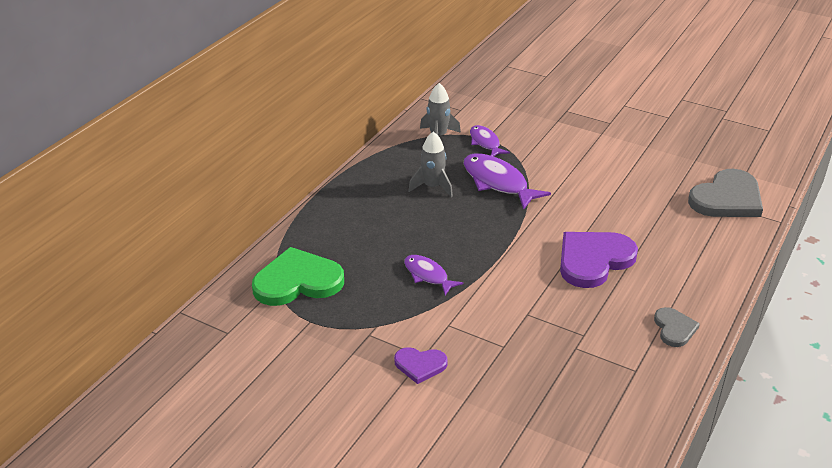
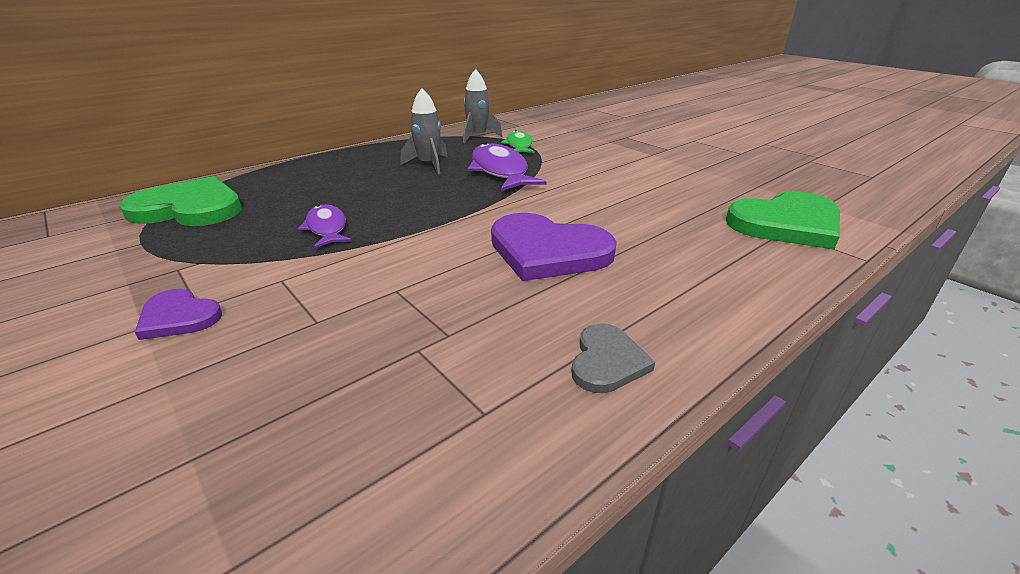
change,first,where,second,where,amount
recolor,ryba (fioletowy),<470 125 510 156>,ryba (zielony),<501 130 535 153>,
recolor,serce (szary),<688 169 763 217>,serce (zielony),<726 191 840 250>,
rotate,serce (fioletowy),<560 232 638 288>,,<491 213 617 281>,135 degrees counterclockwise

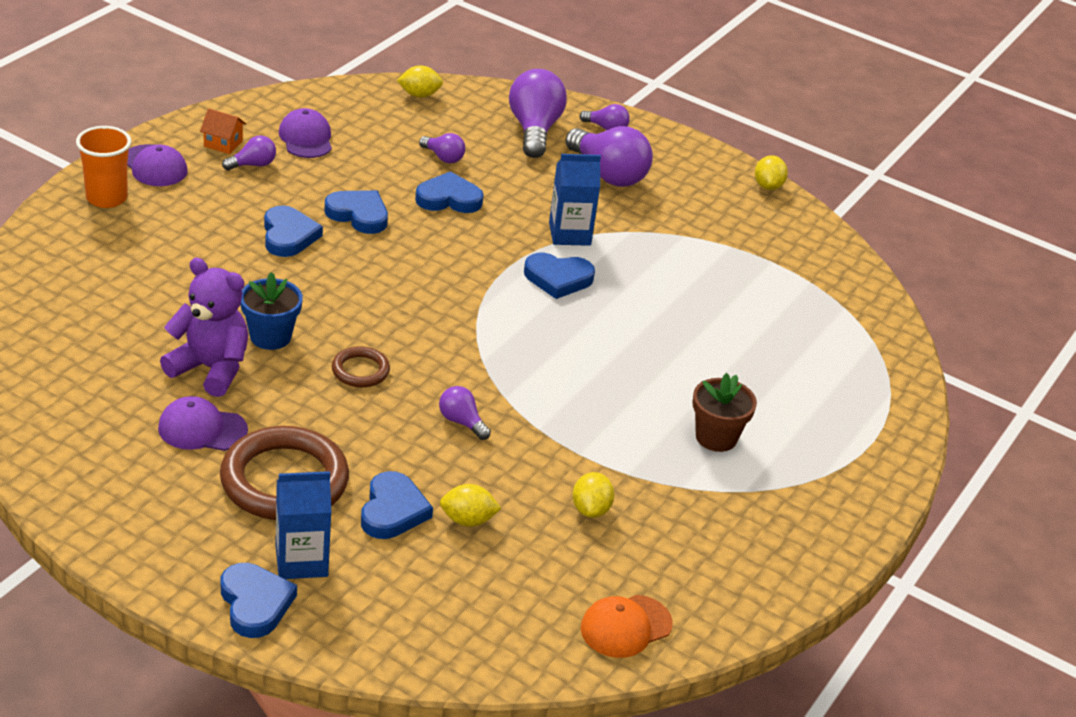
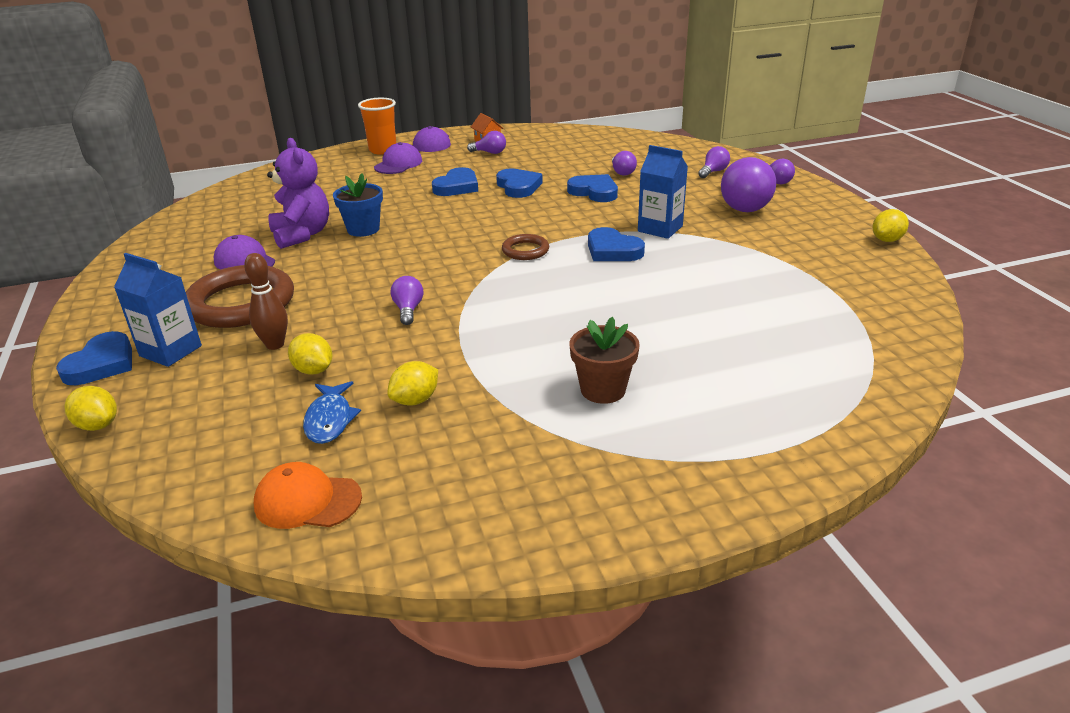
change,first,where,second,where,amount
move,cytryna (żółty),<397 65 443 98>,,<64 386 117 431>,
resize,żarówka (fioletowy),<509 69 567 158>,,<698 146 730 178>,x0.50
move,czapka (fioletowy),<279 108 332 158>,,<374 142 422 174>,
move,pierścień (brązowy),<332 346 390 387>,,<502 234 549 260>,
replace,serce (niebieski),<361 471 433 539>,kręgiel (brązowy),<244 253 288 350>,
insert,,,ryba (niebieski),<303 381 361 444>,

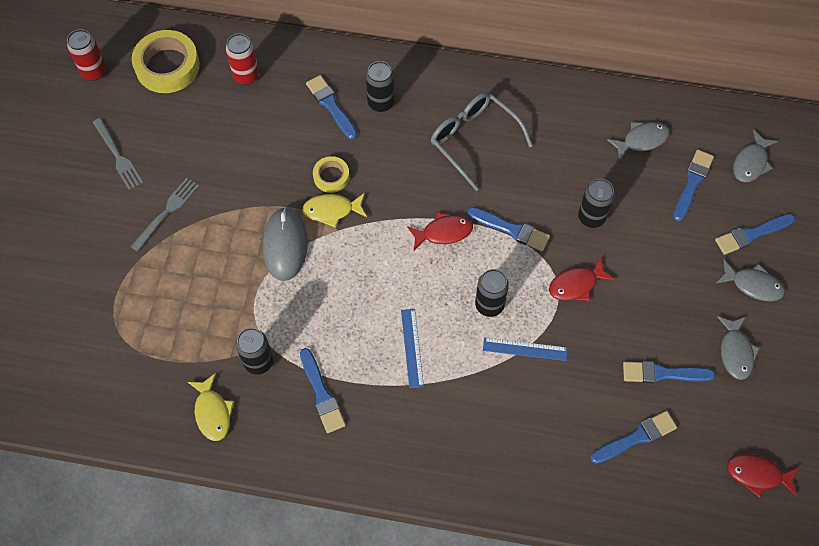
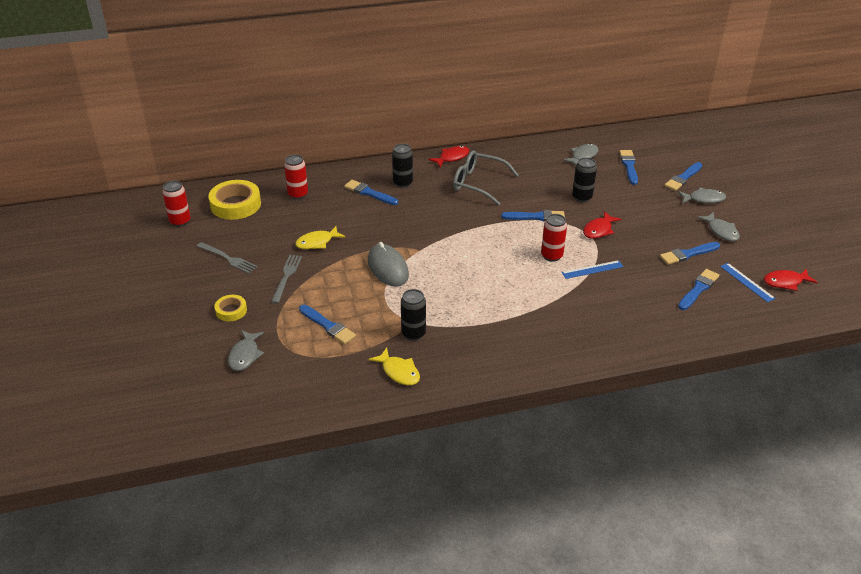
change,first,where,second,where,amount
move,ryba (szary),<733 130 778 183>,,<228 330 264 371>,
move,taśma klejąca (żółty),<313 156 350 193>,,<214 295 247 321>,
move,ryba (żółty),<302 193 367 228>,,<295 226 345 249>,
move,ryba (czerwony),<407 212 473 250>,,<428 146 469 167>,
recolor,puszka (czarny),<475 269 509 317>,puszka (czerwony),<541 214 567 262>,
move,linijka (niebieski),<401 309 424 388>,,<720 263 775 302>,
move,pędzel (niebieski),<300 348 346 433>,,<299 305 356 344>,

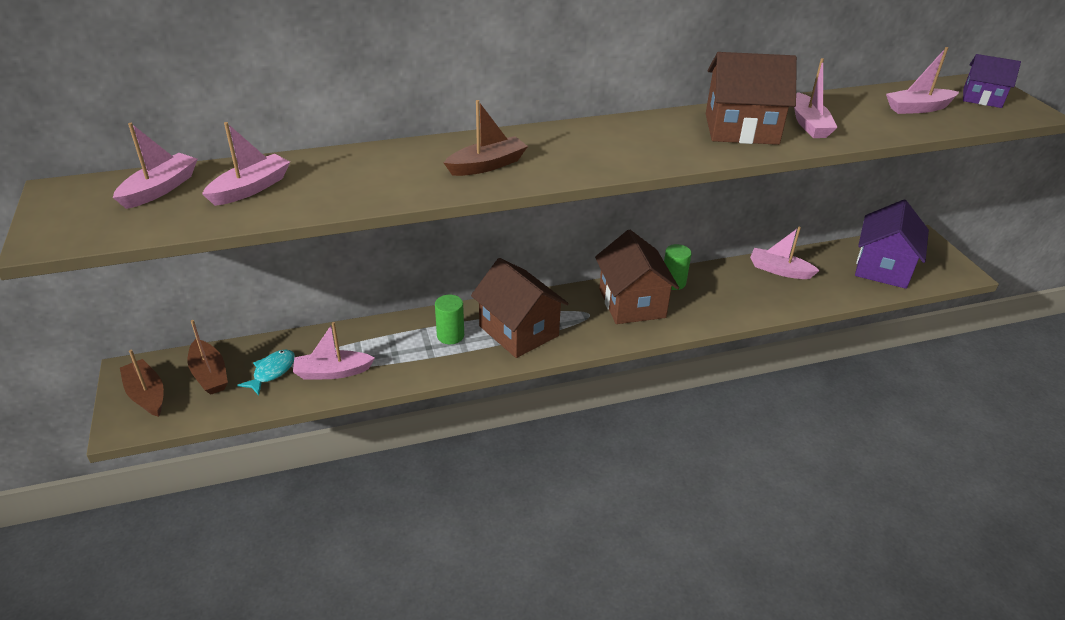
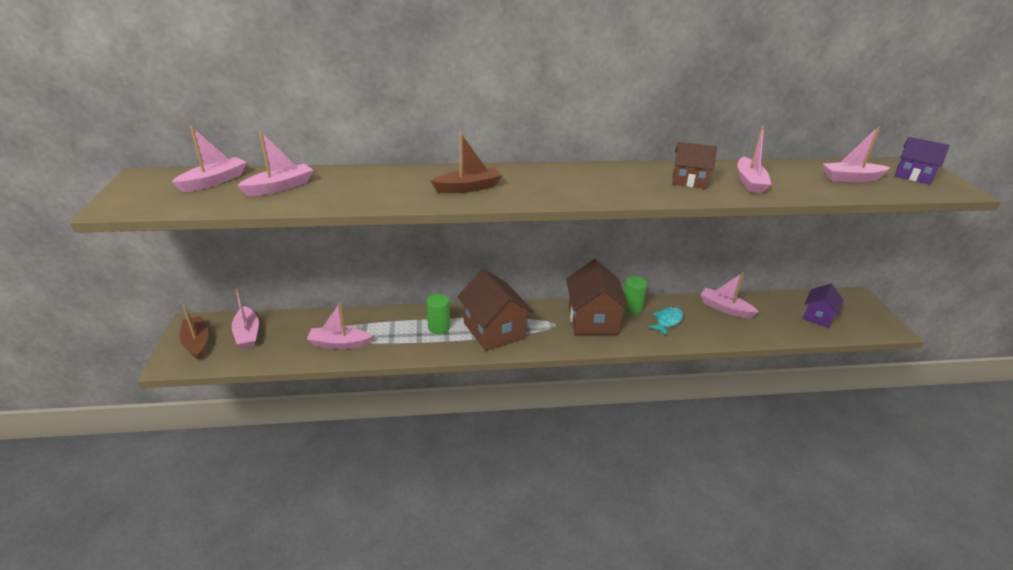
change,first,where,second,where,amount
resize,domek (brązowy),<706 52 797 145>,,<673 142 717 189>,x0.59
resize,domek (fioletowy),<855 200 929 289>,,<802 283 843 328>,x0.59
recolor,łódka (brązowy),<188 320 228 395>,łódka (różowy),<232 289 259 349>,
move,ryba (turkusowy),<237 349 295 395>,,<648 307 683 336>,

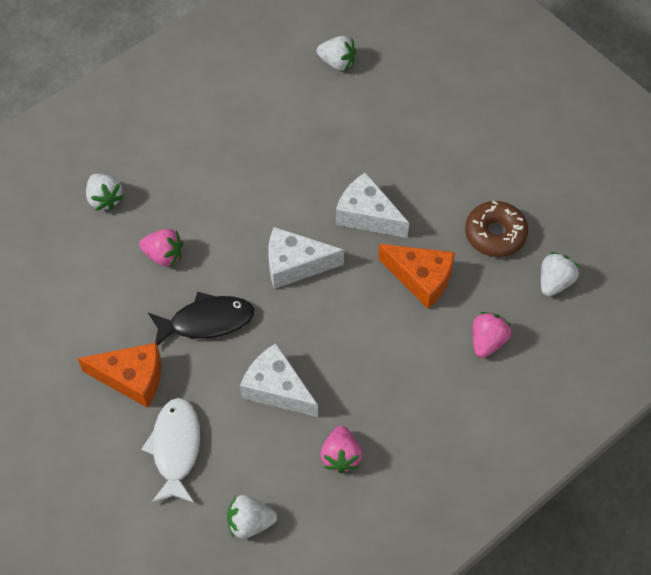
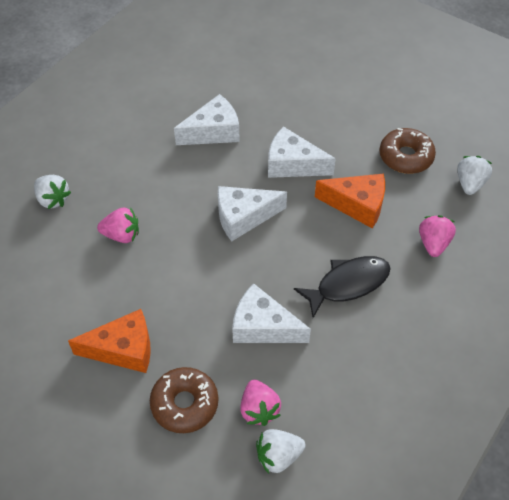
change,first,where,second,where,amount
delete,truskawka (biały),<317 36 356 71>,,,
move,ryba (czarny),<148 292 254 346>,,<294 256 391 318>,
replace,ryba (biały),<141 398 200 504>,donut (brązowy),<150 367 218 433>,
move,truskawka (różowy),<321 426 362 474>,,<240 380 281 426>,
insert,,,ser (biały),<174 94 240 145>,

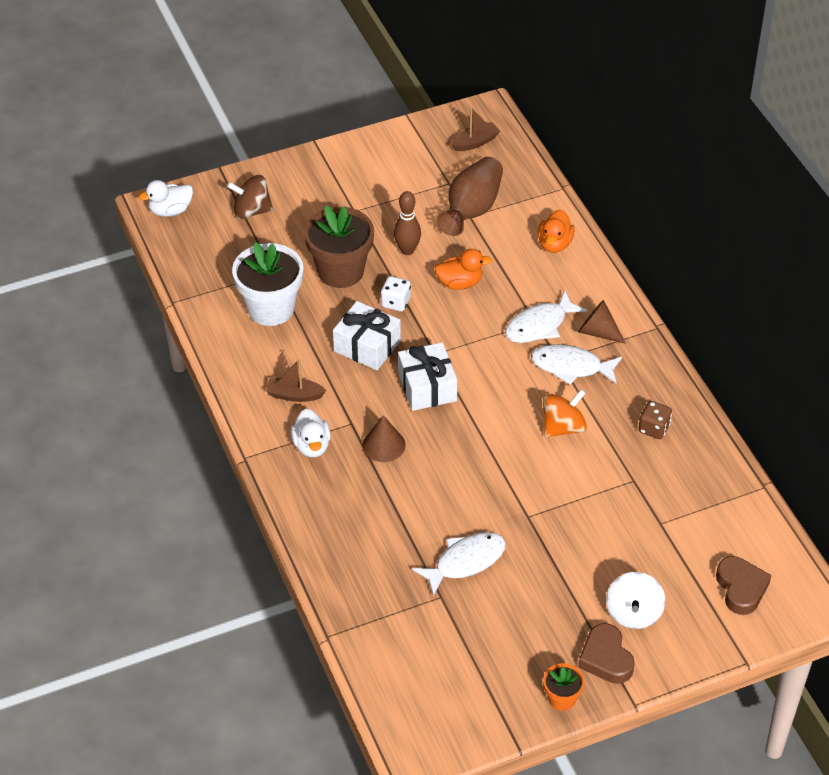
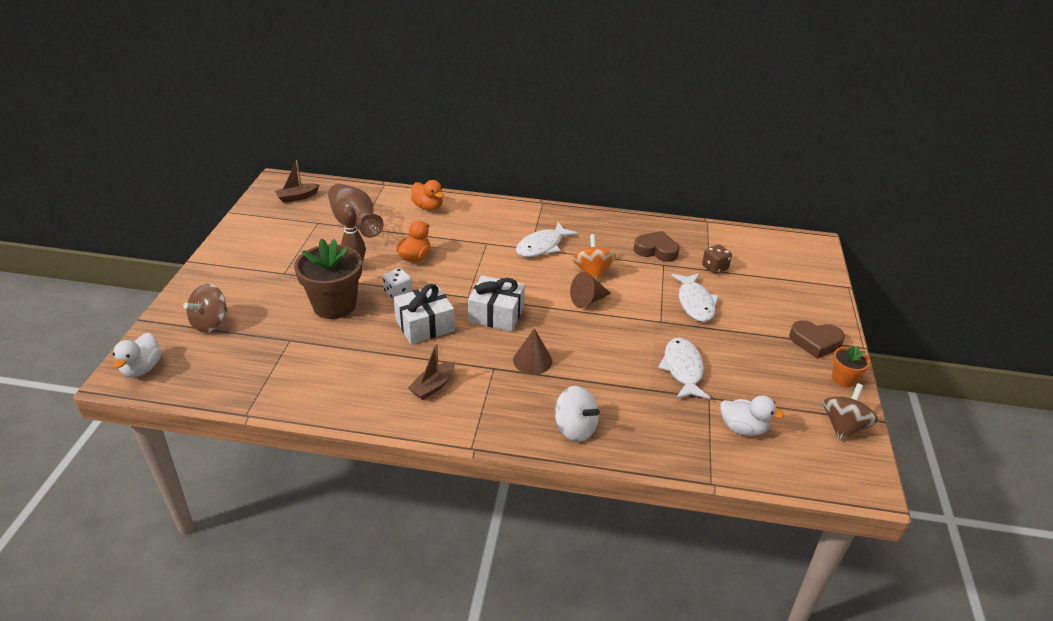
change,first,where,second,where,amount
rotate,łódka (brązowy),<451 107 500 151>,,<275 160 320 203>,120 degrees counterclockwise
delete,doniczka (biały),<232 242 303 326>,,,
move,ryba (biały),<505 291 587 343>,,<671 273 719 322>,
move,stożek (brązowy),<578 300 626 344>,,<570 272 611 308>,
move,kostka do gry (brązowy),<638 401 672 439>,,<702 244 732 274>,
move,kaczka (biały),<291 409 331 457>,,<720 395 785 436>,
move,serce (brązowy),<716 556 771 615>,,<634 231 679 262>,
move,bączek (biały),<606 572 665 629>,,<555 386 600 442>,
insert,,,bączek (brązowy),<823 383 879 441>,

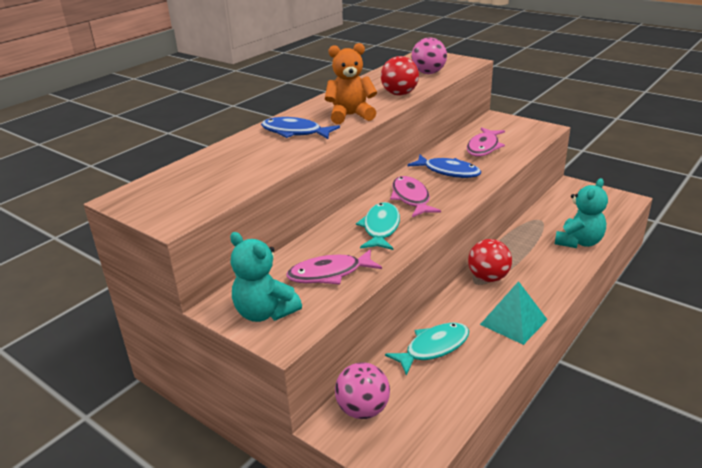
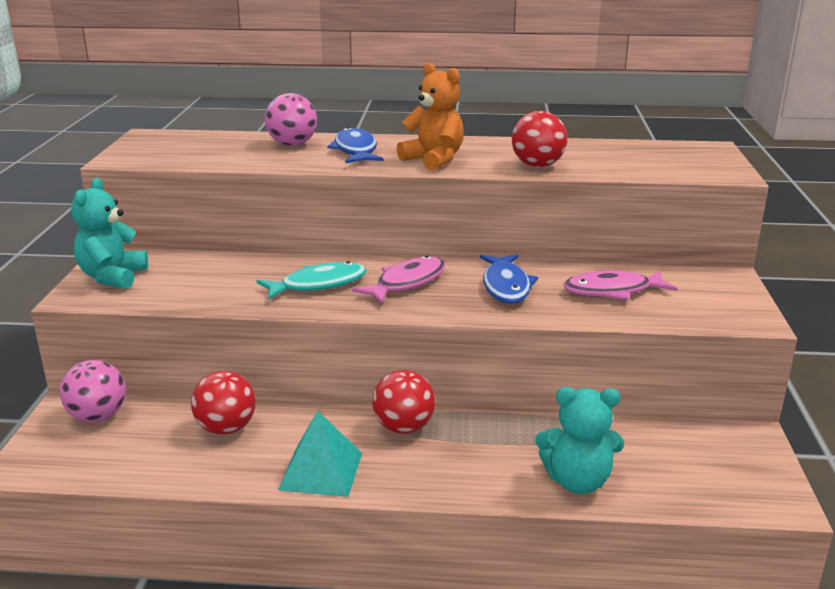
change,first,where,second,where,amount
move,piłka (różowy),<411 37 447 74>,,<265 93 317 146>,
delete,ryba (różowy),<286 249 382 285>,,,
replace,ryba (turkusowy),<385 322 469 375>,piłka (czerwony),<191 371 256 434>,

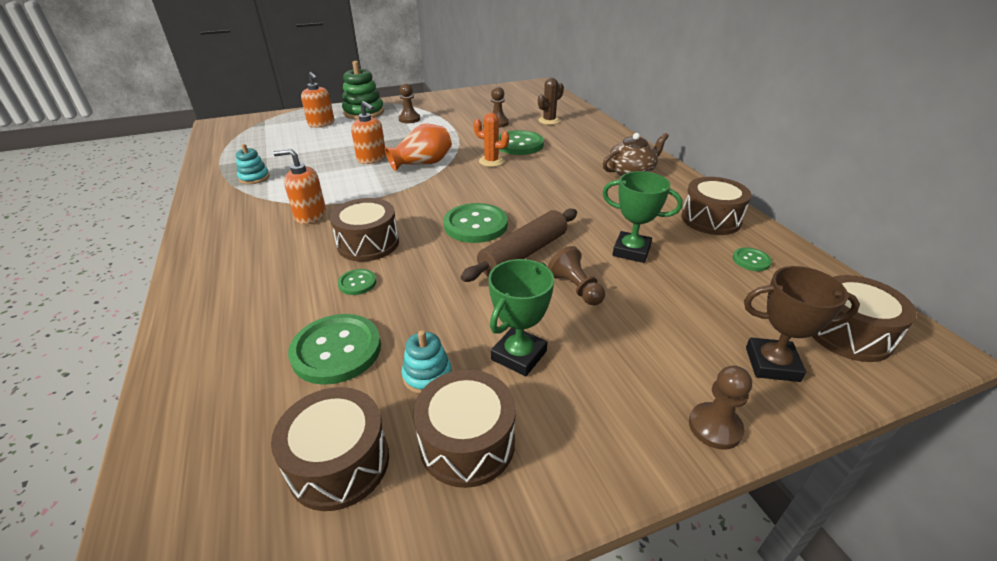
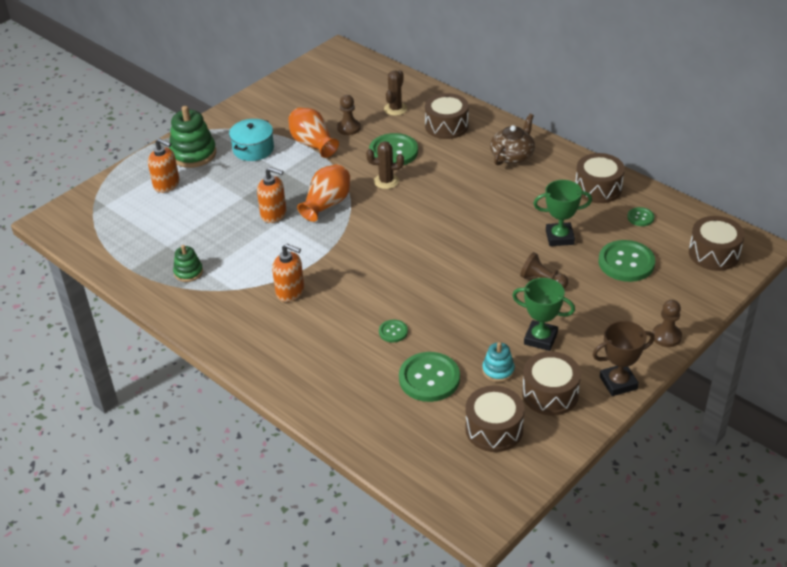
change,first,where,second,where,amount
replace,pionek (brązowy),<398 83 420 123>,garnek (turkusowy),<229 119 274 161>,
recolor,kaktus (pomarańczowy),<473 113 509 167>,kaktus (brązowy),<366 141 404 189>,
recolor,zabawka nakładanka (turkusowy),<236 144 270 184>,zabawka nakładanka (zielony),<173 245 203 282>,
rotate,dozownik mydła (pomarańczowy),<273 149 326 224>,,<272 244 304 302>,135 degrees counterclockwise
move,bęben (brązowy),<330 198 399 261>,,<425 93 469 139>,
move,guzik (zielony),<443 203 508 243>,,<599 240 655 282>,
delete,wałek do ciasta (brązowy),<461 209 577 282>,,,
rotate,puchar (zielony),<488 259 554 376>,,<512 278 575 351>,75 degrees counterclockwise
move,puchar (brązowy),<744 266 860 382>,,<593 321 655 396>,
insert,,,wazon (pomarańczowy),<288 107 339 158>,

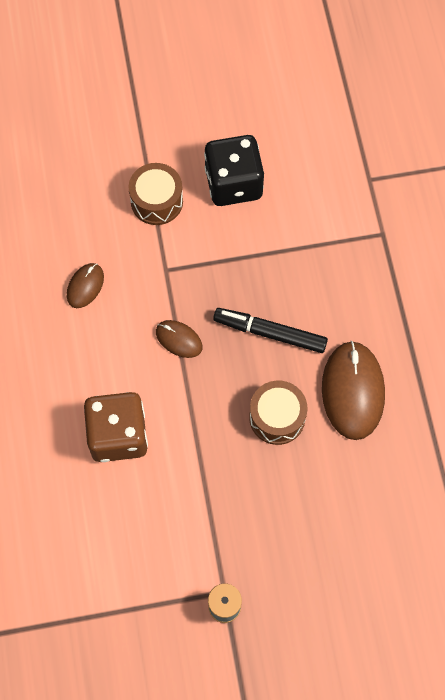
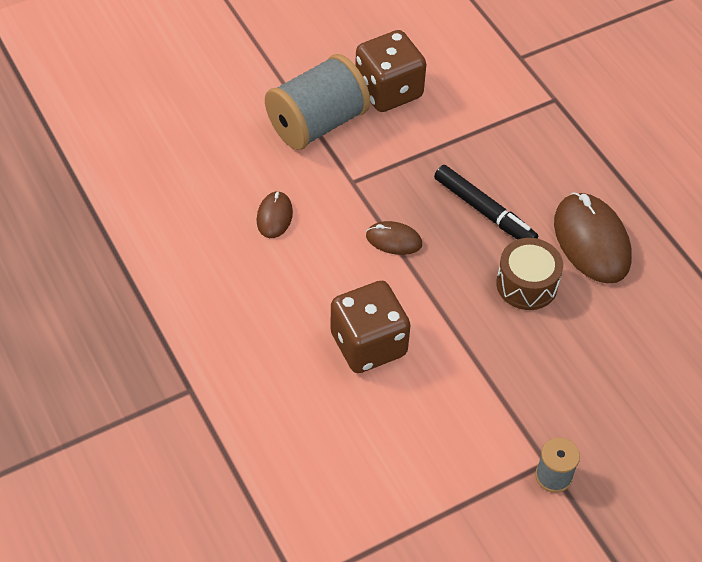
change,first,where,second,where,amount
recolor,kostka do gry (czarny),<204 135 264 206>,kostka do gry (brązowy),<355 30 426 112>,
replace,bęben (brązowy),<129 163 183 225>,szpulka (szary),<265 54 370 150>,
rotate,flamaster (czarny),<213 308 328 353>,,<434 165 538 240>,135 degrees counterclockwise

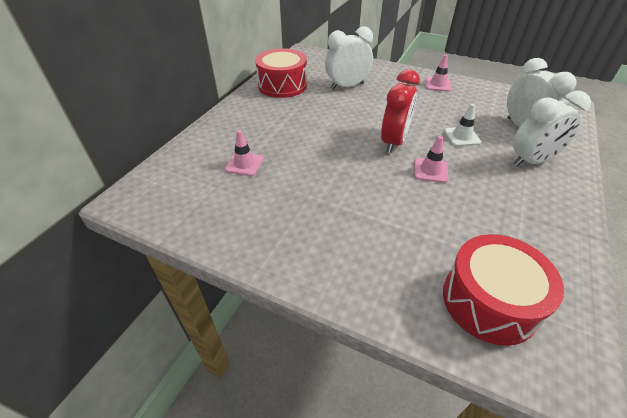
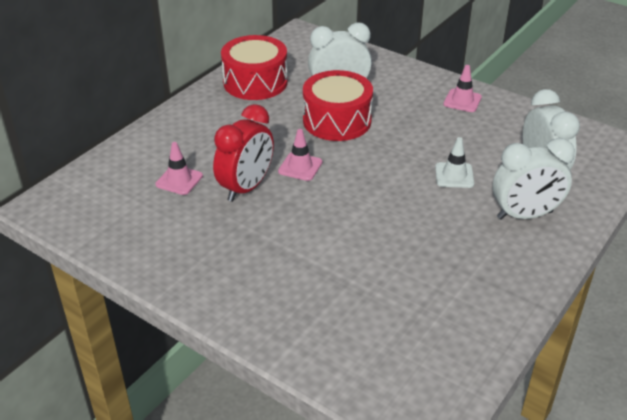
change,first,where,second,where,amount
move,budzik (czerwony),<381 69 420 153>,,<213 104 274 202>,
move,pachołek (różowy),<414 136 449 183>,,<278 129 322 181>,
move,bęben (czerwony),<443 234 564 346>,,<303 70 373 141>,

